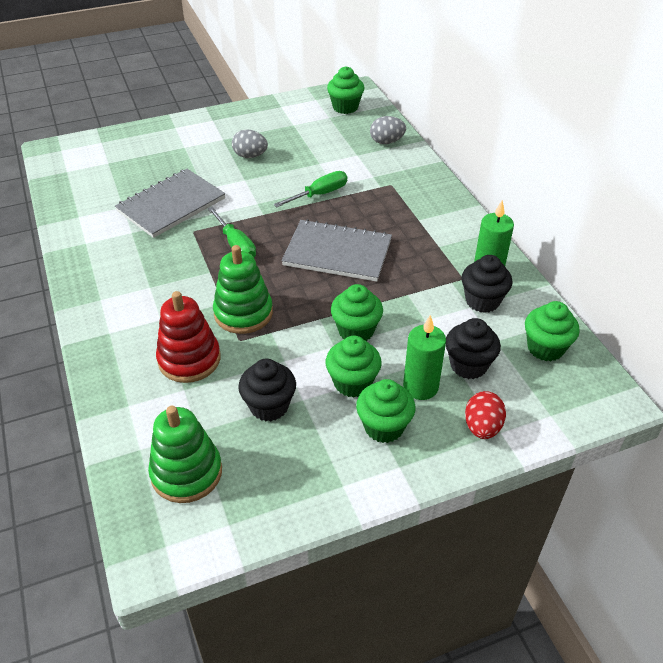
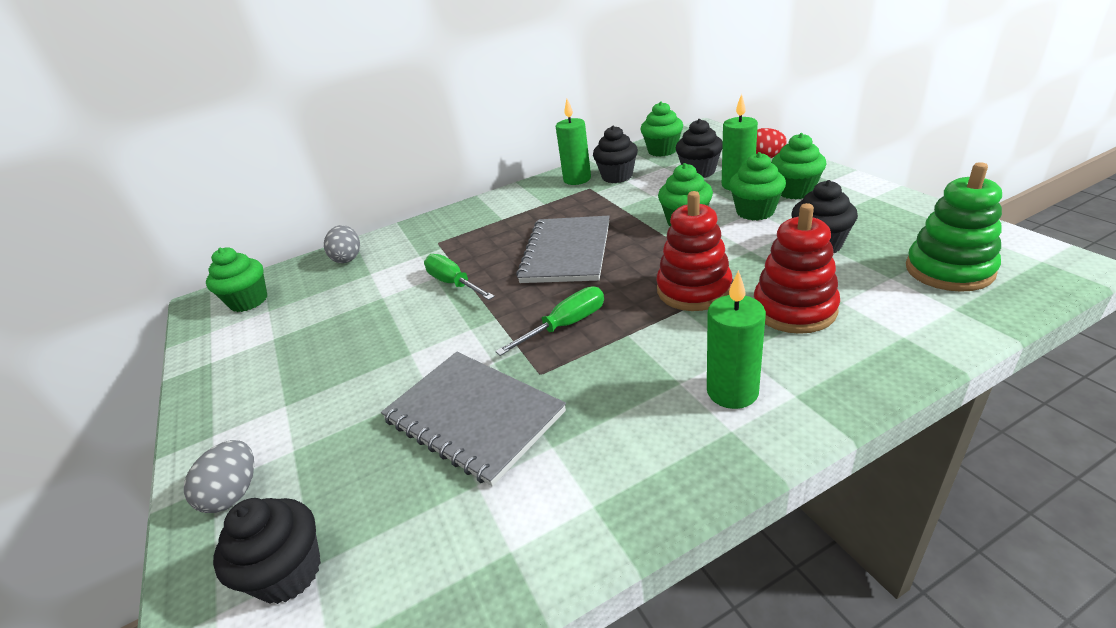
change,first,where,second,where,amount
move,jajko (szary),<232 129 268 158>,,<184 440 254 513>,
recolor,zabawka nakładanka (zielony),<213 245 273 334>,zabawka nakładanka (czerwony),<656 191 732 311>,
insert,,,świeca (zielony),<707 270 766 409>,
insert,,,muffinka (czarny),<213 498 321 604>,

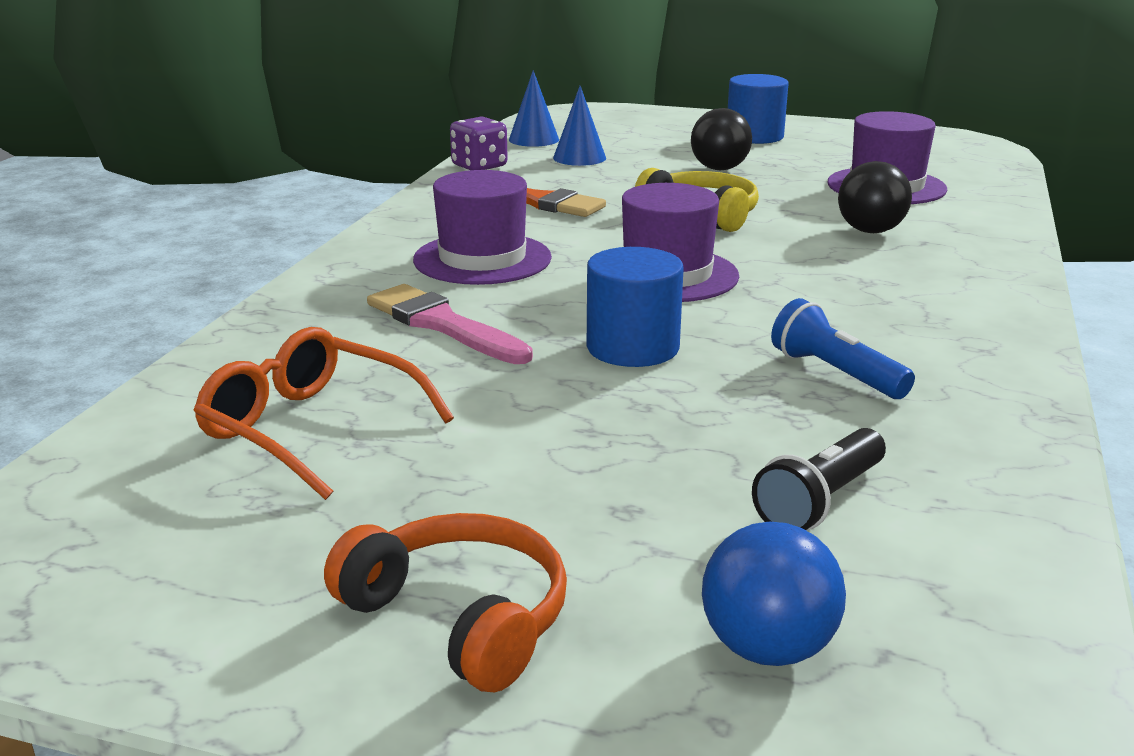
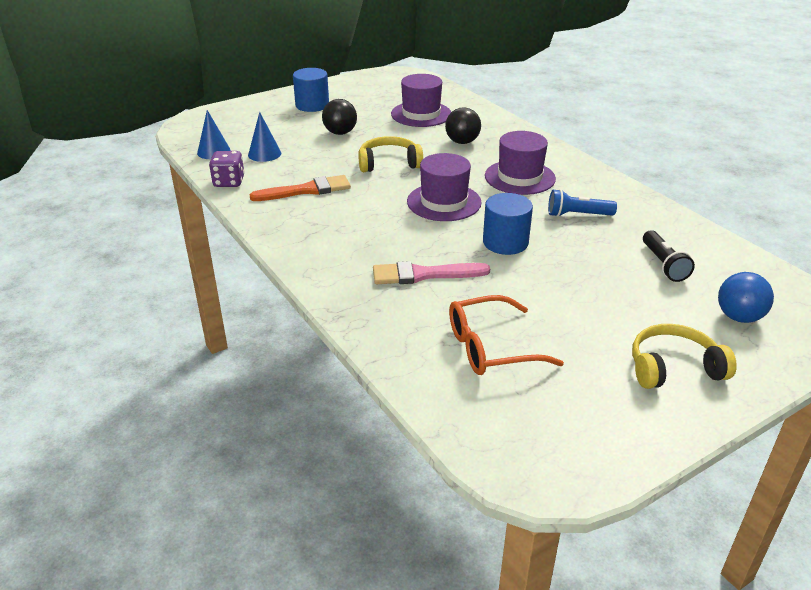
change,first,where,second,where,amount
move,kapelusz (fioletowy),<413 170 552 285>,,<485 131 556 195>,
recolor,słuchawki (pomarańczowy),<324 513 567 692>,słuchawki (żółty),<632 324 737 389>,

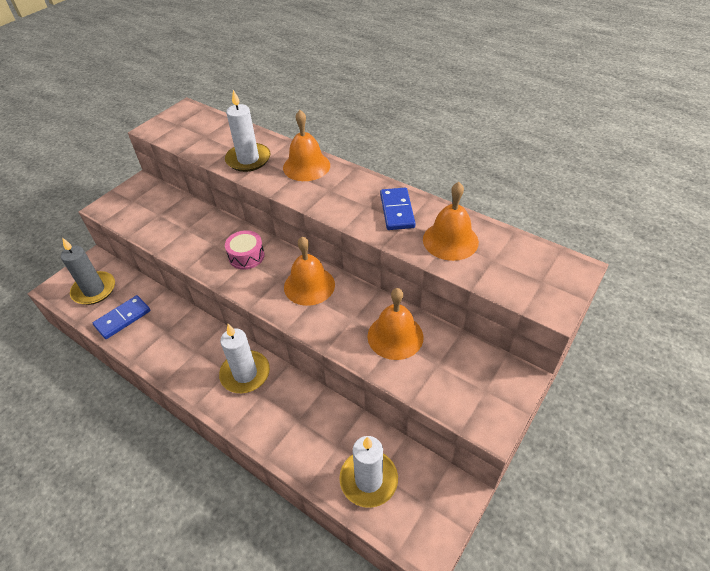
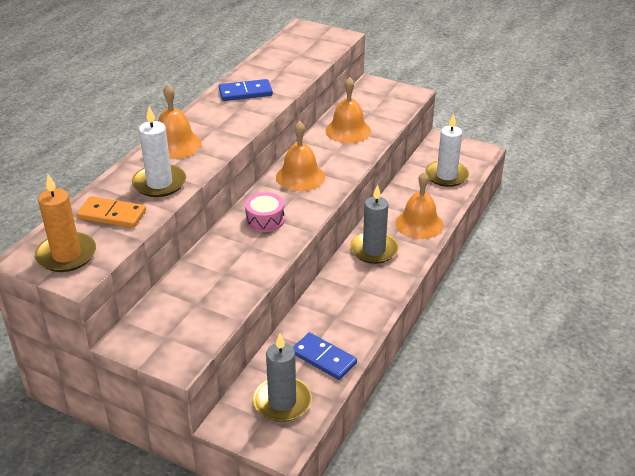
change,first,where,second,where,amount
move,dzwonek (pomarańczowy),<423 182 479 261>,,<395 172 443 239>,
recolor,świeca (biały),<219 324 270 393>,świeca (szary),<350 184 399 264>,
insert,,,świeca (pomarańczowy),<35 174 96 272>,
insert,,,kostka domina (pomarańczowy),<77 196 146 228>,

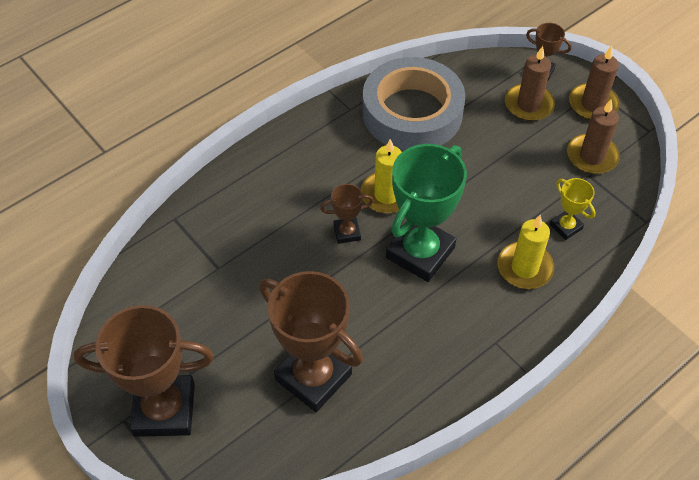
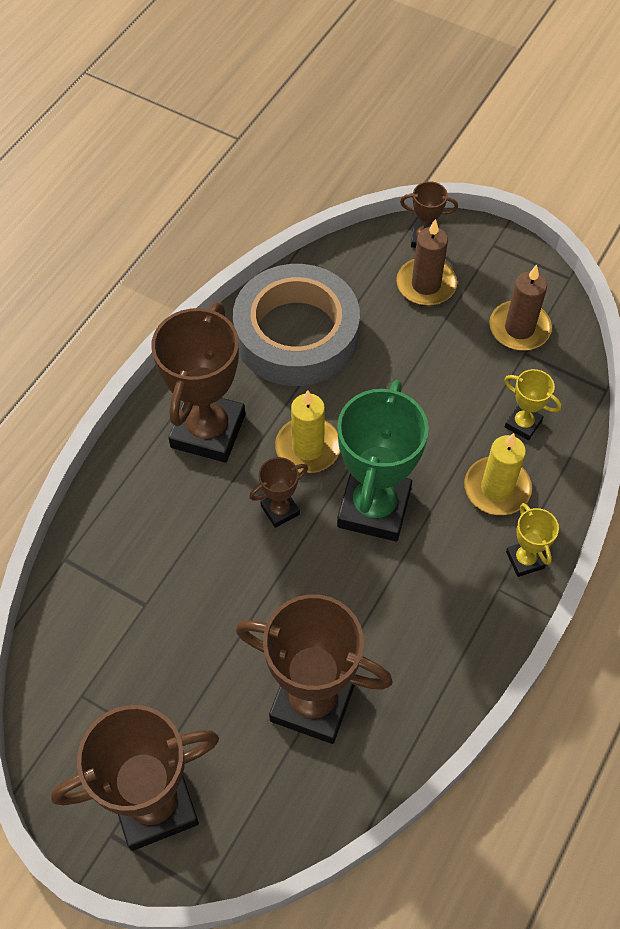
change,first,where,second,where,amount
delete,świeca (brązowy),<569 46 619 120>,,,
insert,,,puchar (brązowy),<151 302 245 463>,
insert,,,puchar (żółty),<506 503 559 577>,

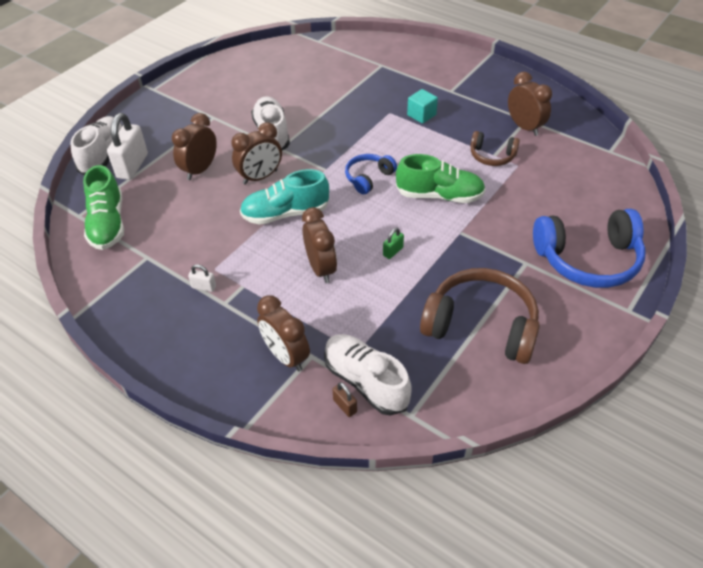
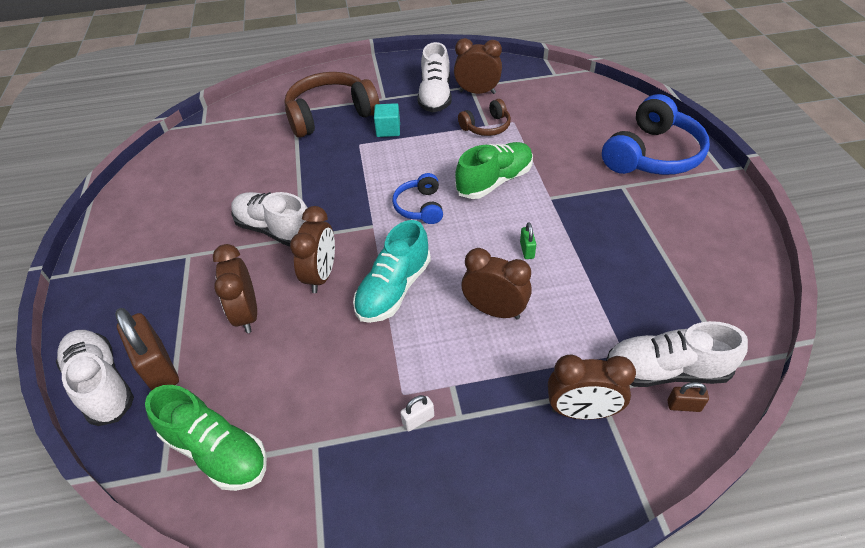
change,first,where,second,where,amount
recolor,kłódka (biały),<107 113 148 180>,kłódka (brązowy),<115 308 179 391>,
move,słuchawki (brązowy),<420 268 540 364>,,<284 72 380 138>,
insert,,,but (biały),<418 42 452 112>,

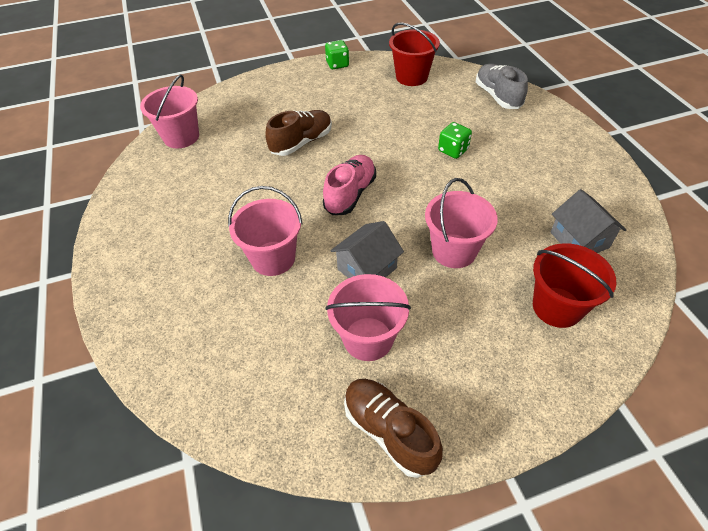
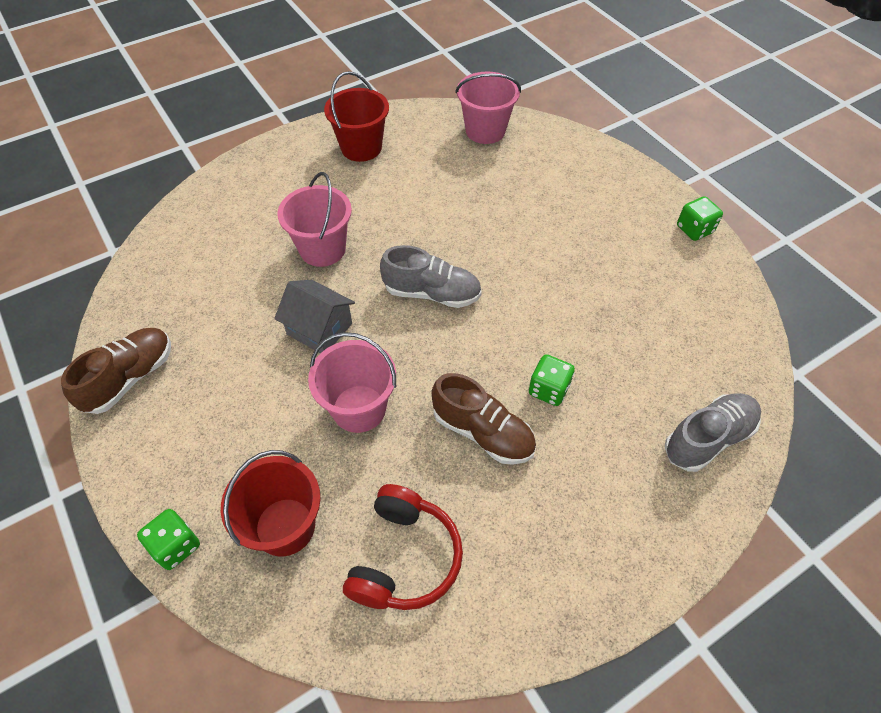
change,first,where,second,where,amount
move,wiadro (czerwony),<389 23 440 86>,,<324 71 389 162>,
move,but (brązowy),<266 110 332 156>,,<432 373 536 465>,
recolor,but (różowy),<323 155 376 215>,but (szary),<380 245 482 308>,
replace,domek (szary),<550 189 626 253>,słuchawki (czerwony),<343 484 463 610>,
delete,wiadro (różowy),<326 274 411 361>,,,
insert,,,kostka do gry (zielony),<137 509 200 570>,

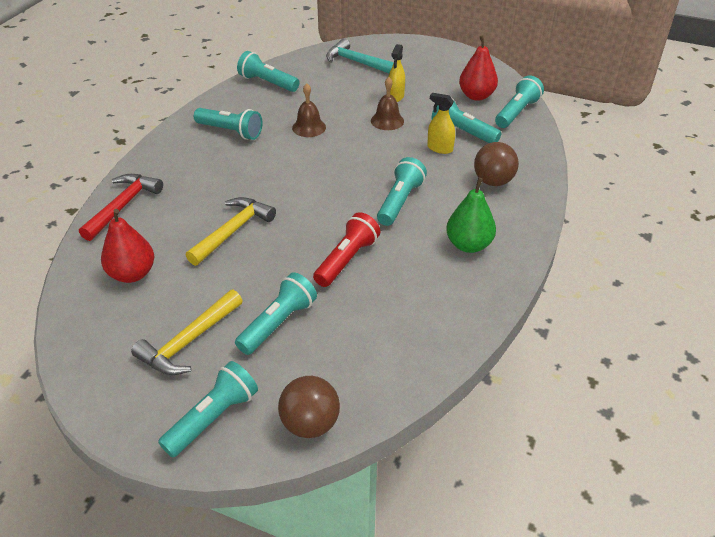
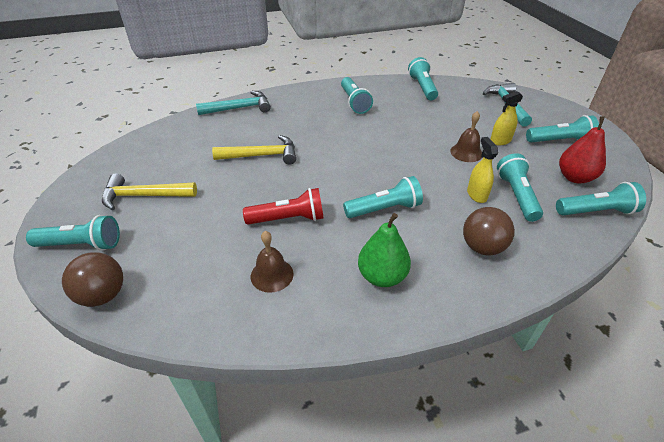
change,first,where,second,where,amount
move,dzwonek (brązowy),<292 83 326 137>,,<251 231 294 293>,
recolor,młotek (czerwony),<79 174 163 241>,młotek (turkusowy),<196 91 271 115>,
delete,gruszka (czerwony),<101 209 155 283>,,,
move,latarka (turkusowy),<235 272 317 355>,,<526 115 599 143>,

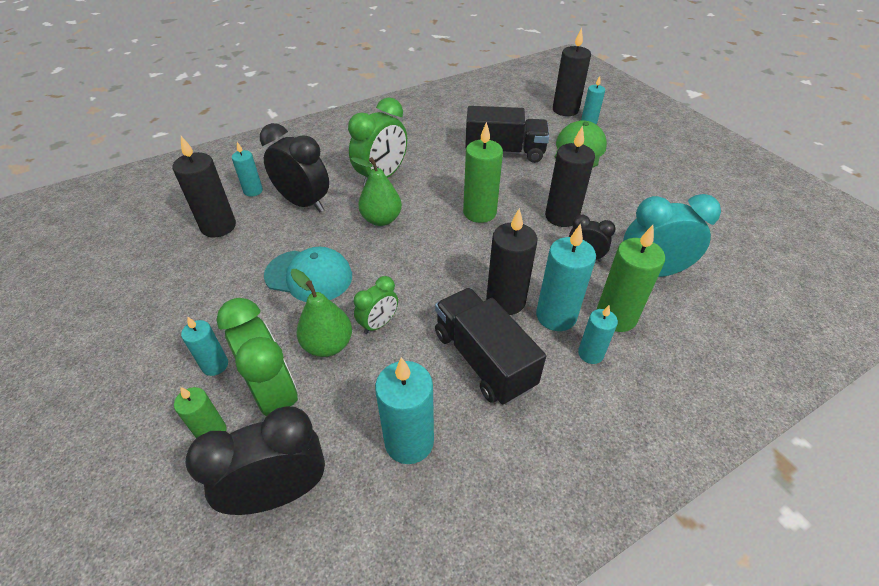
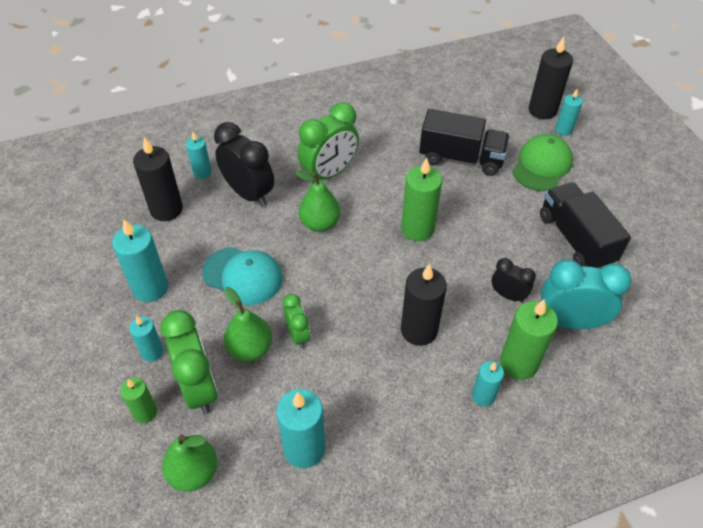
change,first,where,second,where,amount
delete,świeca (czarny),<545 125 595 227>,,,
move,świeca (turkusowy),<536 223 596 331>,,<112 219 168 302>,
rotate,budzik (zielony),<353 276 398 334>,,<283 294 310 348>,75 degrees counterclockwise
move,ciężarówka (czarny),<435 288 546 405>,,<540 182 631 269>,
replace,budzik (czarny),<186 406 325 515>,gruszka (zielony),<162 434 217 492>,

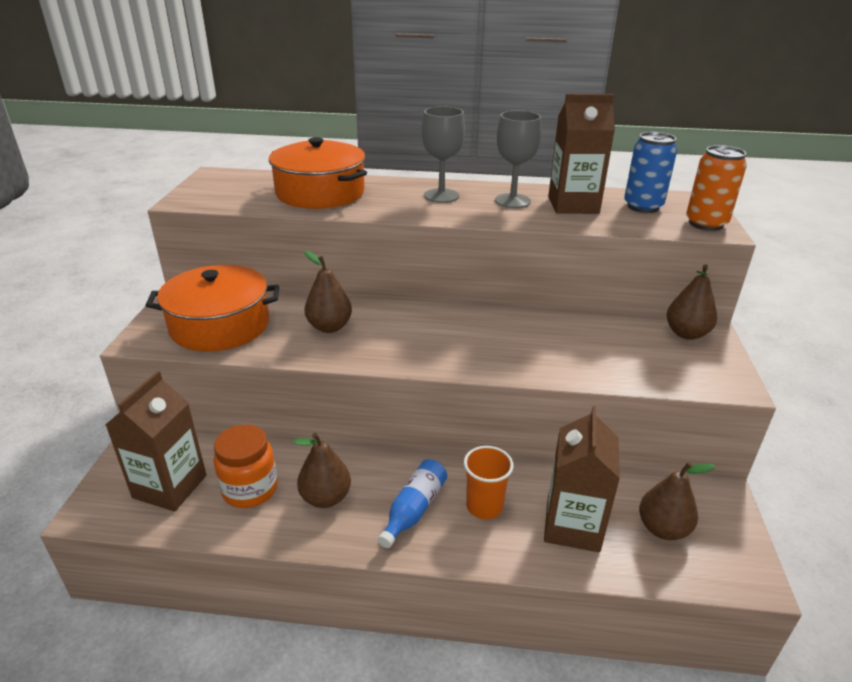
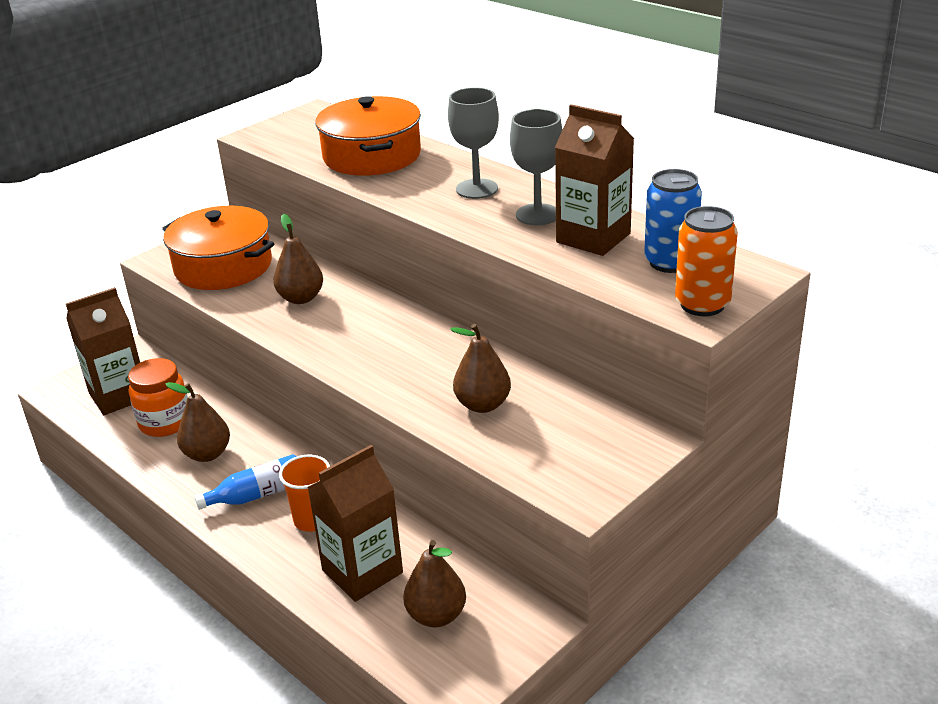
change,first,where,second,where,amount
move,gruszka (brązowy),<666 265 717 340>,,<450 324 511 413>,

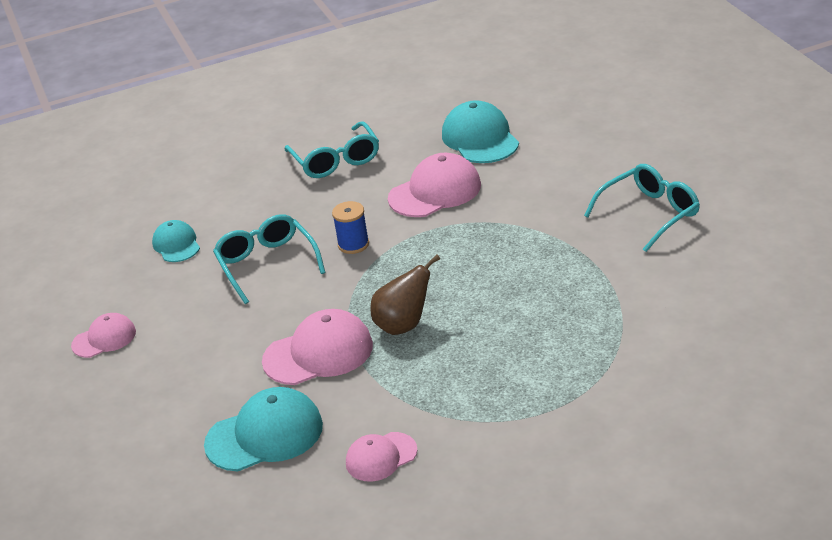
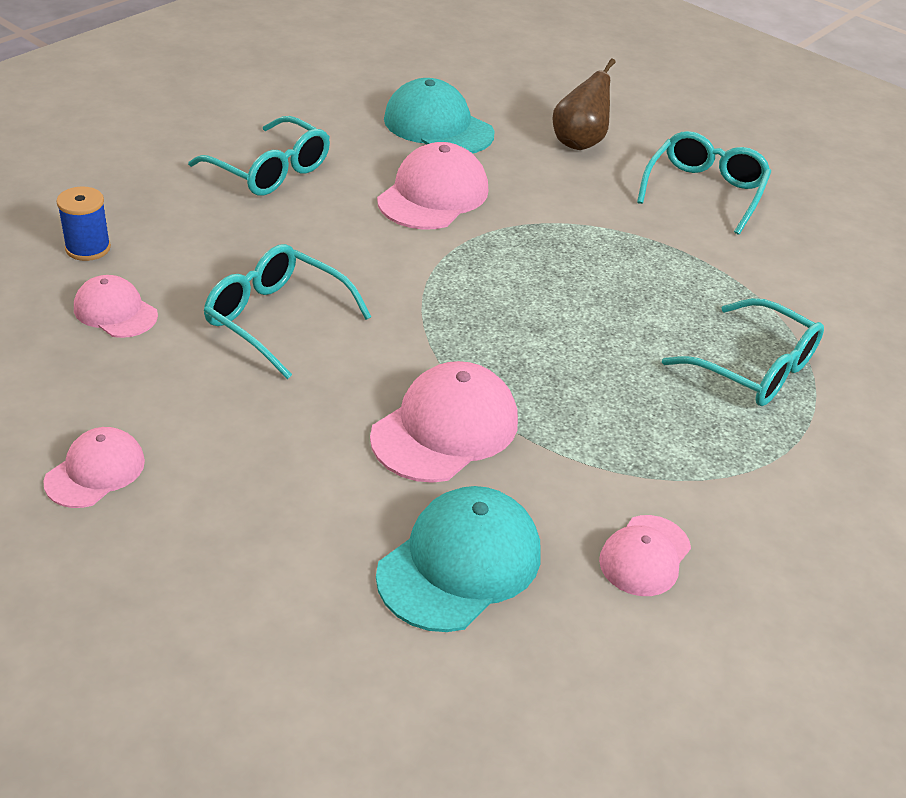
change,first,where,second,where,amount
move,szpulka (niebieski),<332 201 369 254>,,<56 187 111 261>,
recolor,czapka (turkusowy),<152 220 200 262>,czapka (różowy),<74 275 158 338>,
move,gruszka (brązowy),<370 255 440 335>,,<552 59 616 150>,
insert,,,okulary (turkusowy),<662 298 824 406>,

